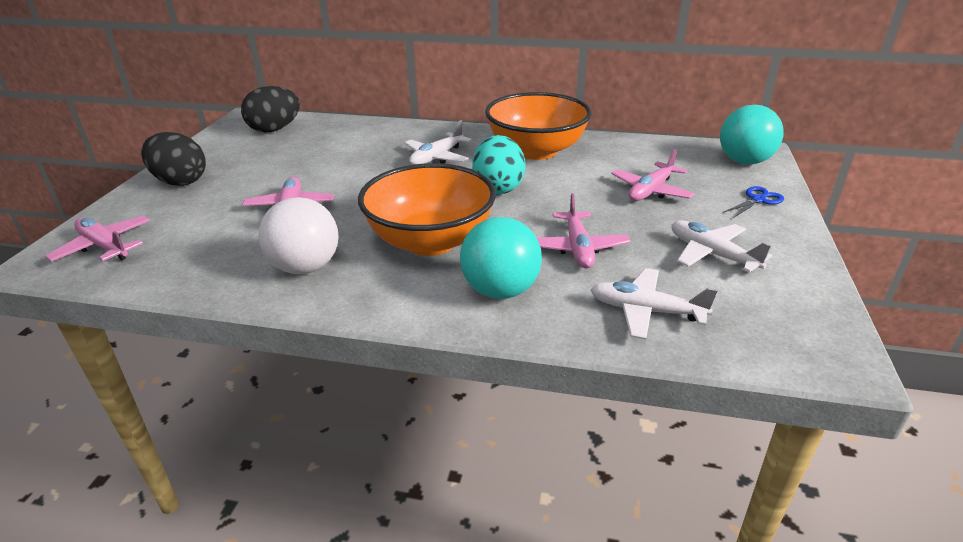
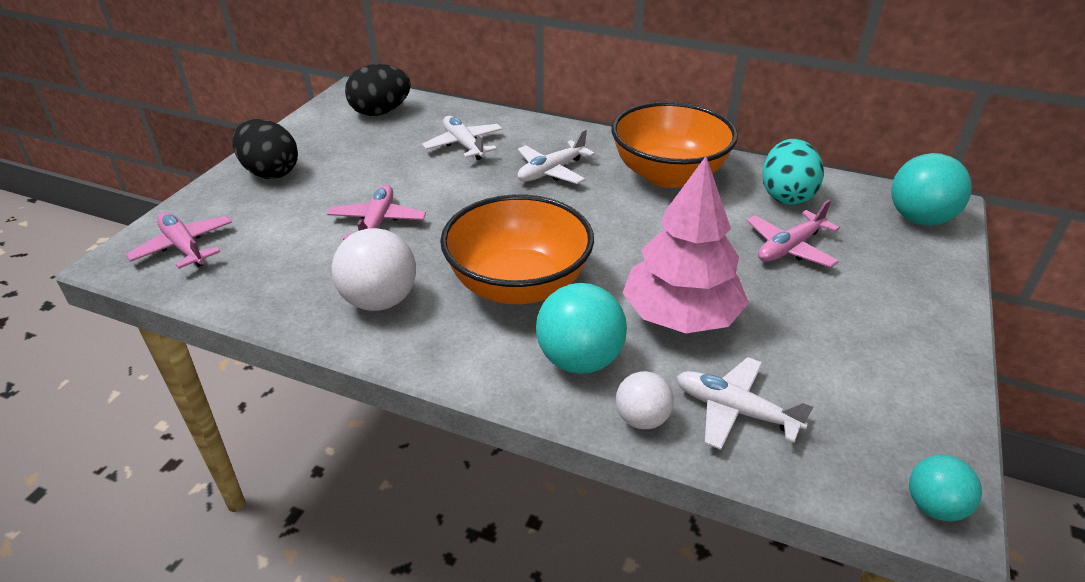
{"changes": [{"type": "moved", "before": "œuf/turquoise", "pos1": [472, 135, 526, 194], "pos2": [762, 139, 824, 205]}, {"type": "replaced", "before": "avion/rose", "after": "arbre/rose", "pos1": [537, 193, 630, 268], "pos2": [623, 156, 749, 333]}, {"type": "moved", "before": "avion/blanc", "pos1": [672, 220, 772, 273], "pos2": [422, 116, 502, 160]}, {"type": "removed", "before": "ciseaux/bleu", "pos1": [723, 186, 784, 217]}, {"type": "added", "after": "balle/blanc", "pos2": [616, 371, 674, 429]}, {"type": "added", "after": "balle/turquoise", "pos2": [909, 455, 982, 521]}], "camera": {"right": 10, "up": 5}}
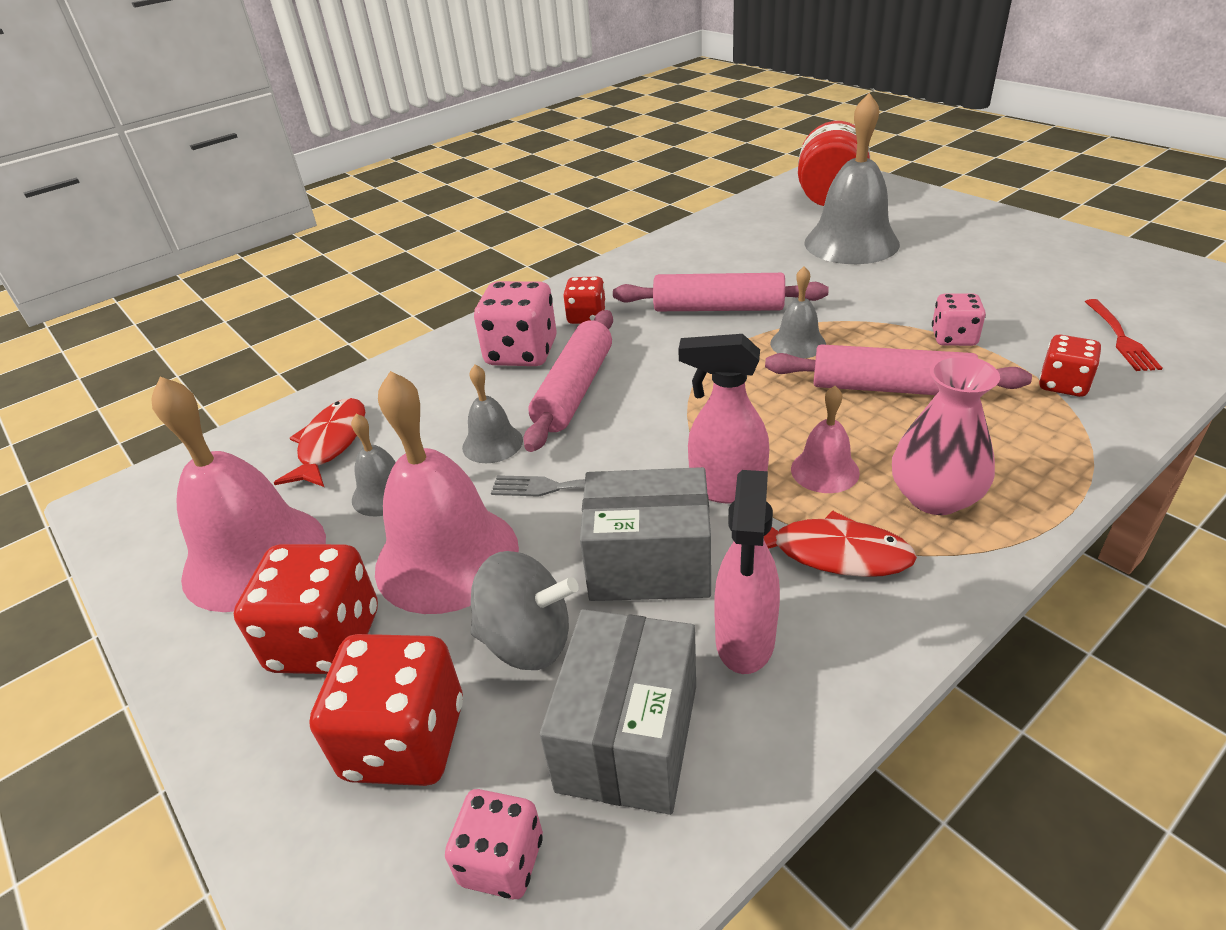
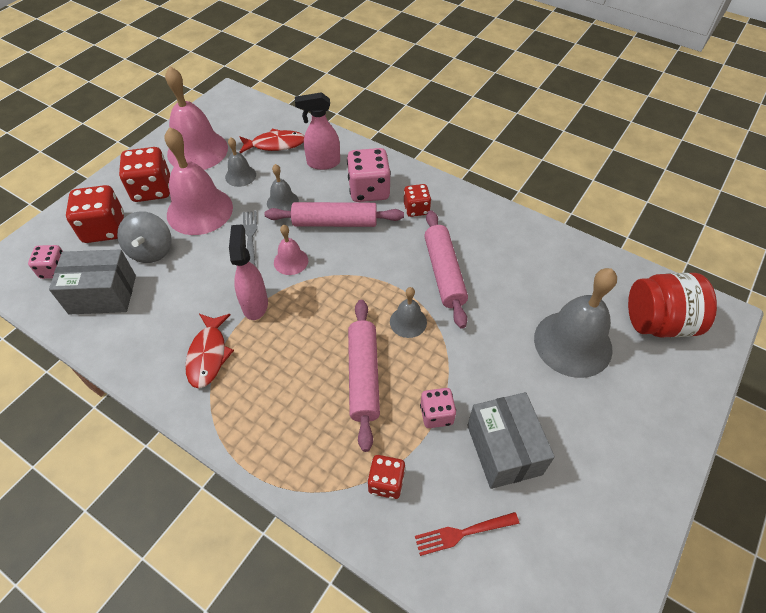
{"changes": [{"type": "moved", "before": "boîte/gris", "pos1": [580, 467, 711, 601], "pos2": [467, 392, 555, 489]}, {"type": "moved", "before": "vaporisateur/rose", "pos1": [714, 470, 780, 674], "pos2": [295, 92, 340, 170]}, {"type": "moved", "before": "cloche/rose", "pos1": [791, 386, 860, 493], "pos2": [274, 225, 308, 275]}, {"type": "removed", "before": "vase/rose", "pos1": [892, 356, 1000, 515]}], "camera": {"right": 70, "up": 15}}
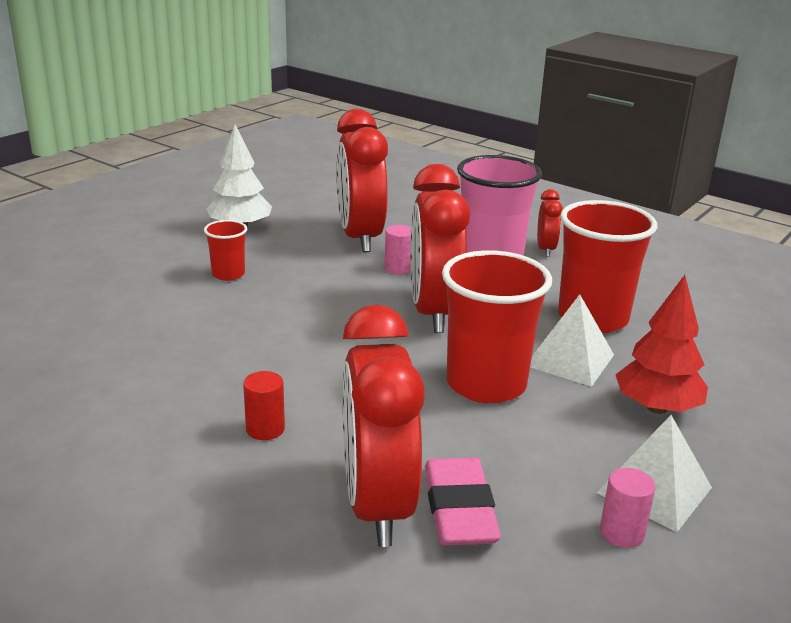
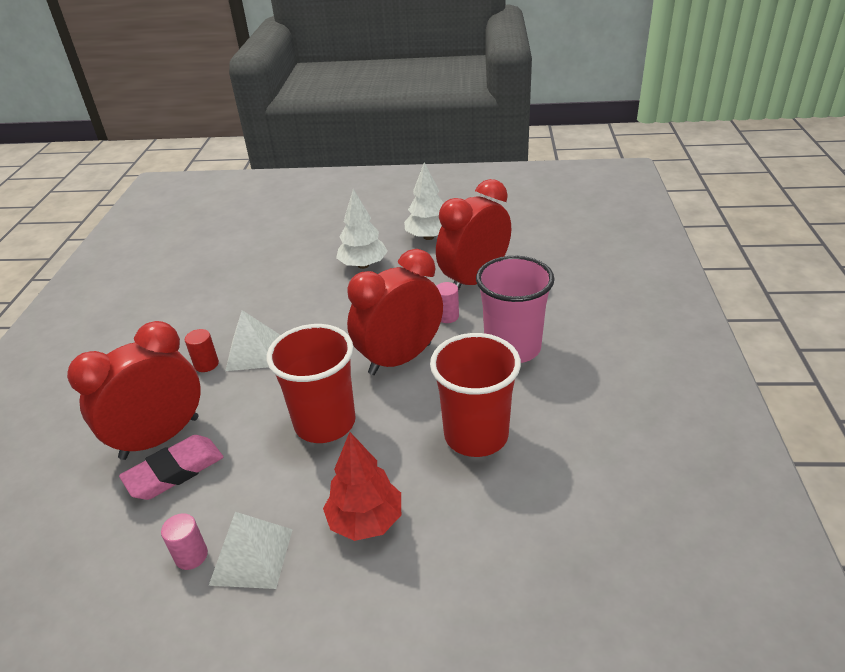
{"changes": [{"type": "replaced", "before": "gobelet/rouge", "after": "arbre/blanc", "pos1": [204, 220, 247, 281], "pos2": [336, 189, 388, 269]}, {"type": "moved", "before": "pyramide/blanc", "pos1": [530, 294, 614, 387], "pos2": [225, 310, 280, 371]}, {"type": "removed", "before": "réveil/rouge", "pos1": [537, 189, 563, 257]}], "camera": {"right": 60, "up": 10}}
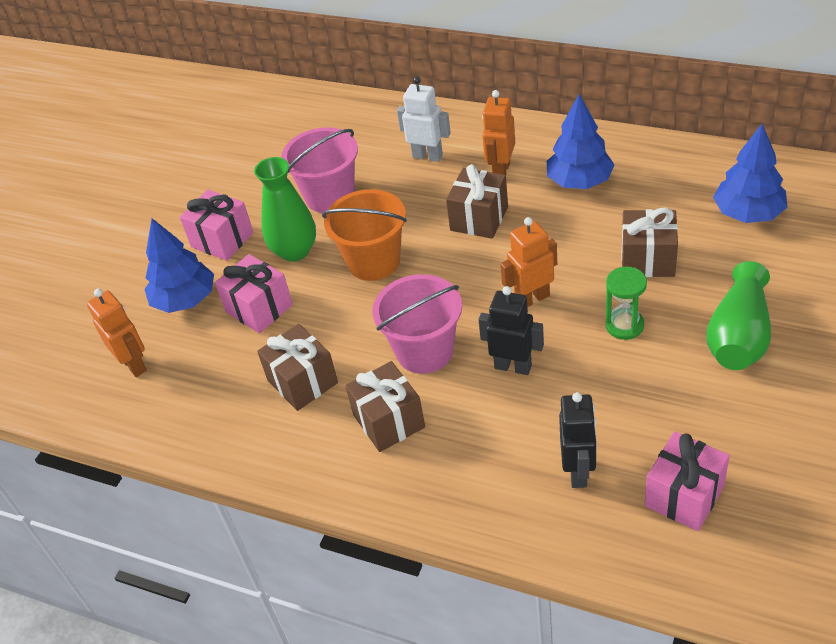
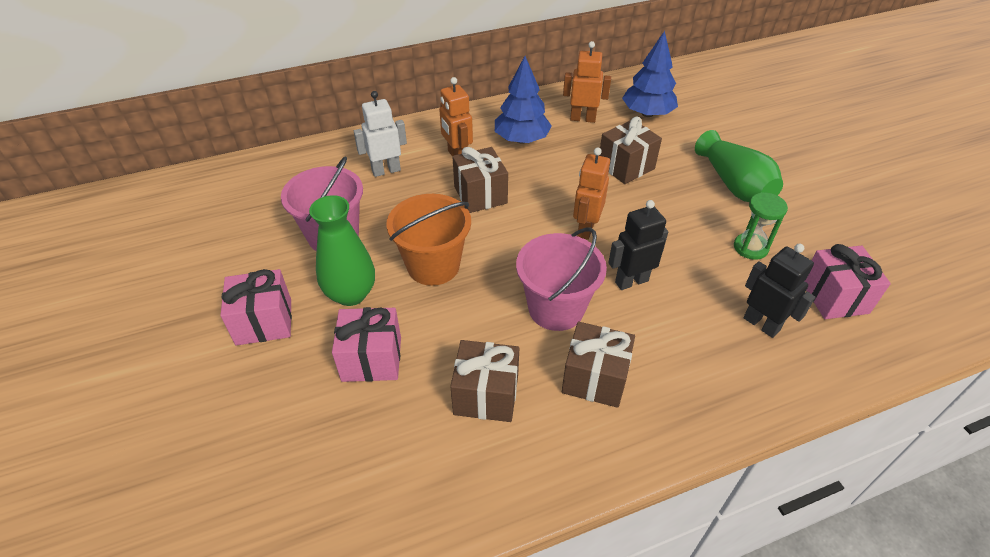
{"changes": [{"type": "moved", "before": "robot/orange", "pos1": [87, 289, 147, 377], "pos2": [563, 41, 611, 123]}, {"type": "removed", "before": "arbre/bleu", "pos1": [144, 218, 214, 313]}, {"type": "moved", "before": "sablier/vert", "pos1": [605, 266, 647, 340], "pos2": [734, 192, 788, 260]}], "camera": {"right": -50, "up": 0}}
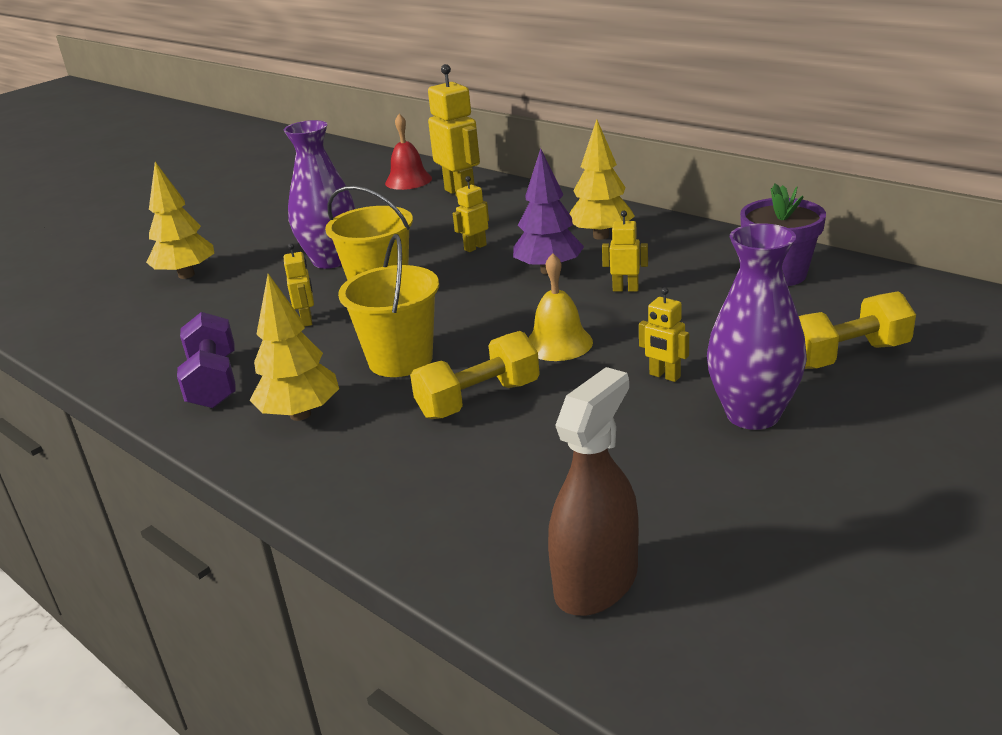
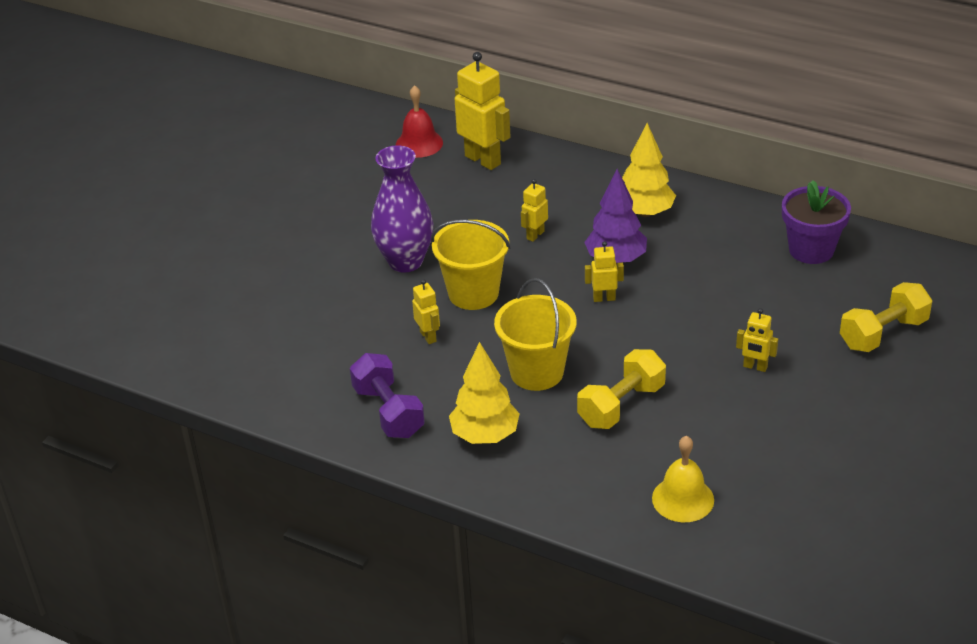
{"changes": [{"type": "removed", "before": "arbre/jaune", "pos1": [146, 162, 214, 279]}, {"type": "moved", "before": "cloche/jaune", "pos1": [528, 253, 593, 361], "pos2": [652, 436, 714, 522]}, {"type": "removed", "before": "vaporisateur/marron", "pos1": [548, 367, 639, 616]}, {"type": "moved", "before": "robot/jaune", "pos1": [602, 211, 648, 292], "pos2": [585, 241, 624, 302]}, {"type": "removed", "before": "vase/violet", "pos1": [707, 223, 807, 430]}], "camera": {"right": -15, "up": 10}}
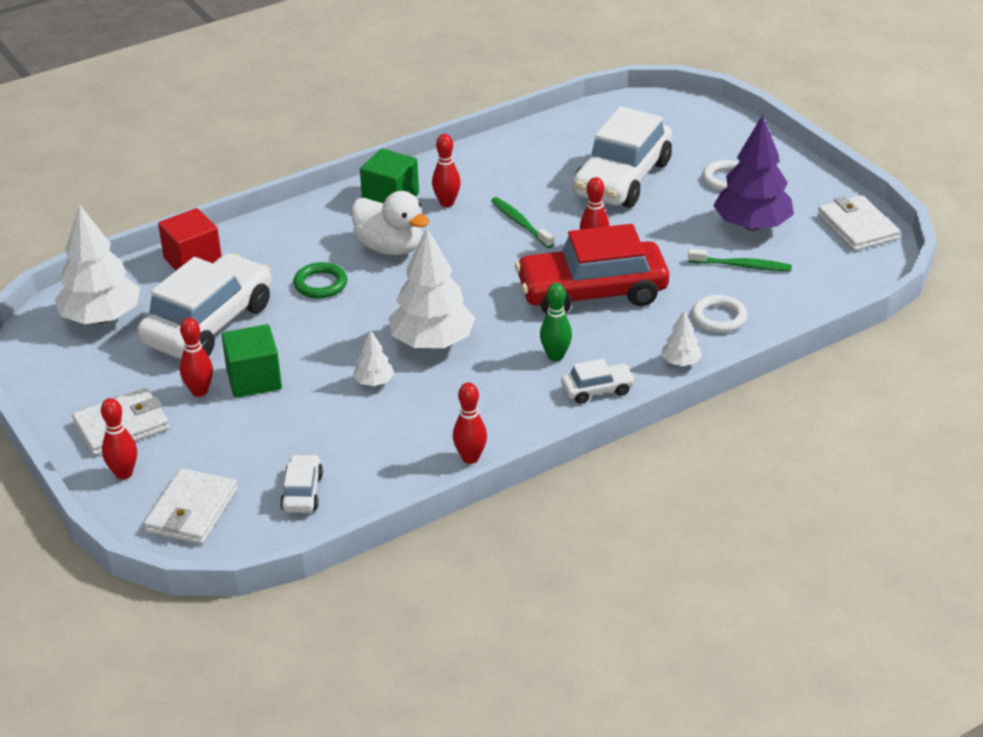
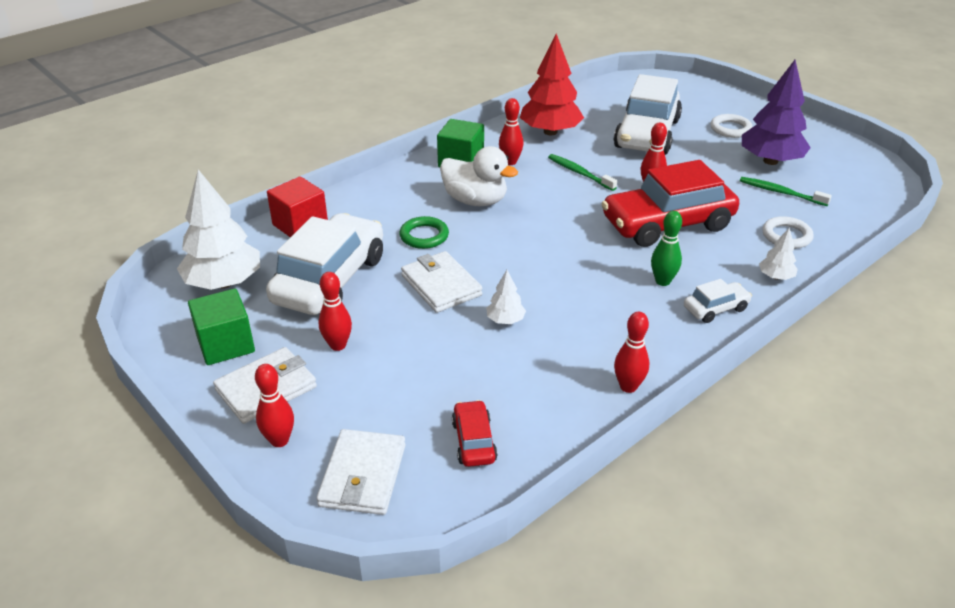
{"changes": [{"type": "moved", "before": "cube/vert", "pos1": [221, 324, 282, 398], "pos2": [188, 289, 255, 365]}, {"type": "recoloured", "before": "voiture/blanc", "after": "voiture/rouge", "pos1": [280, 454, 323, 512], "pos2": [452, 400, 498, 467]}, {"type": "removed", "before": "arbre/blanc", "pos1": [389, 228, 475, 348]}, {"type": "turned", "before": "brosse à dents/vert", "pos1": [688, 249, 792, 271], "pos2": [740, 177, 832, 206], "turn": -150}, {"type": "moved", "before": "portefeuille/blanc", "pos1": [817, 195, 900, 251], "pos2": [401, 251, 482, 313]}, {"type": "added", "after": "arbre/rouge", "pos2": [520, 33, 584, 135]}], "camera": {"right": -10, "up": 0}}
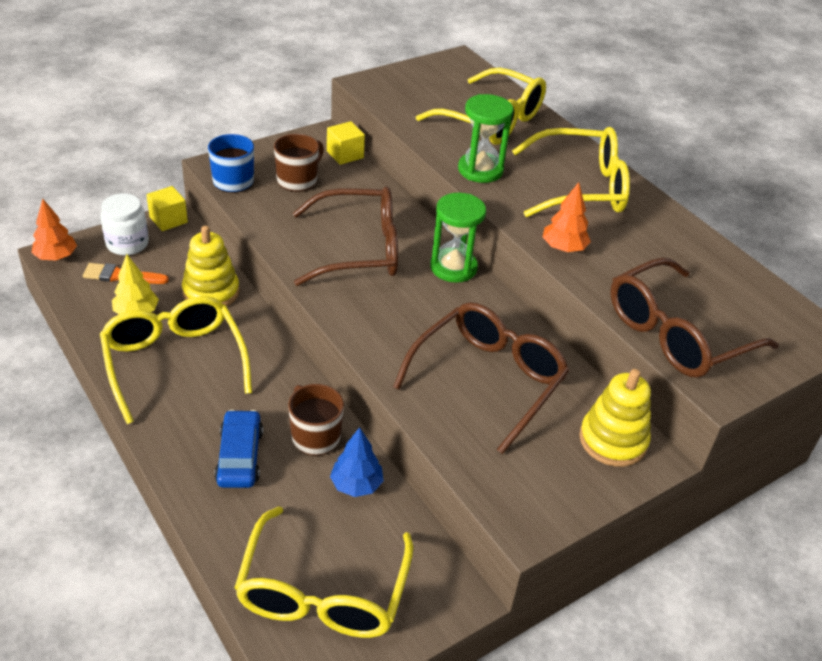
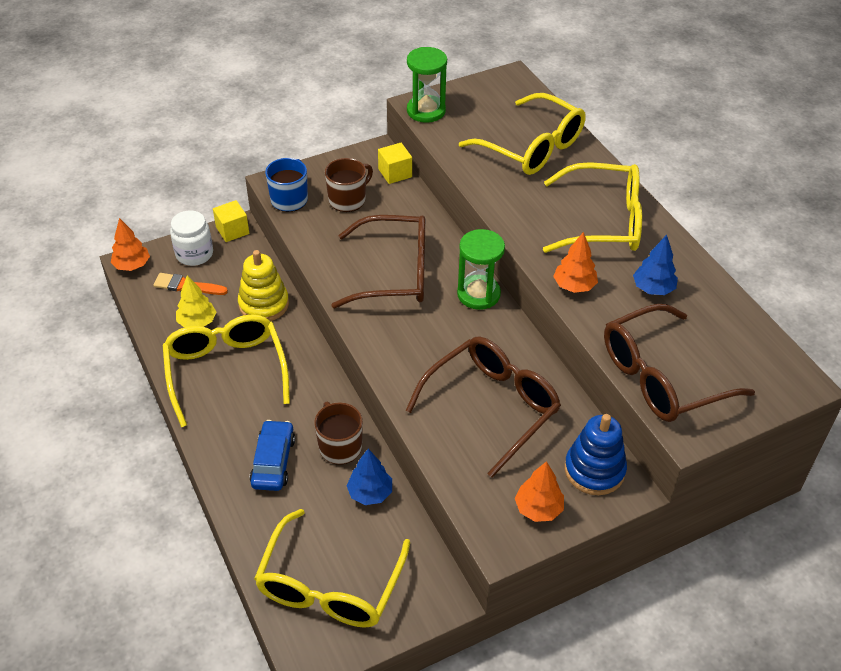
{"changes": [{"type": "moved", "before": "sablier/vert", "pos1": [458, 94, 513, 183], "pos2": [407, 47, 447, 123]}, {"type": "recoloured", "before": "jouet à empiler/jaune", "after": "jouet à empiler/bleu", "pos1": [579, 369, 651, 467], "pos2": [565, 414, 627, 495]}, {"type": "added", "after": "arbre/orange", "pos2": [515, 461, 564, 522]}, {"type": "added", "after": "arbre/bleu", "pos2": [633, 235, 678, 295]}], "camera": {"right": 10, "up": 5}}
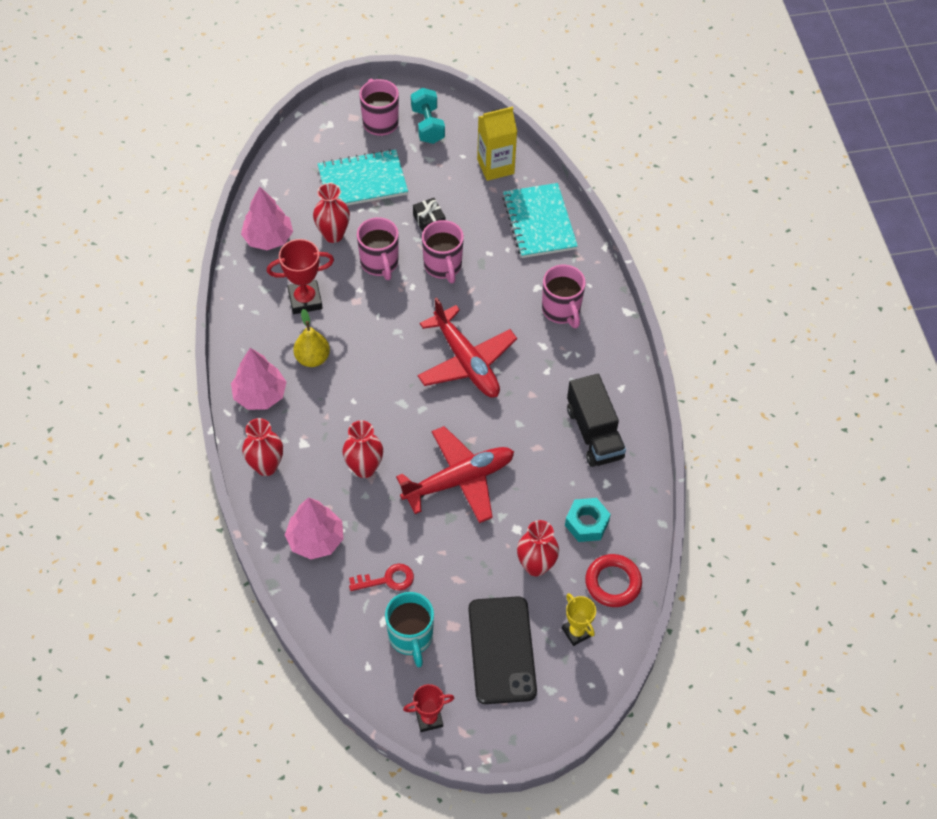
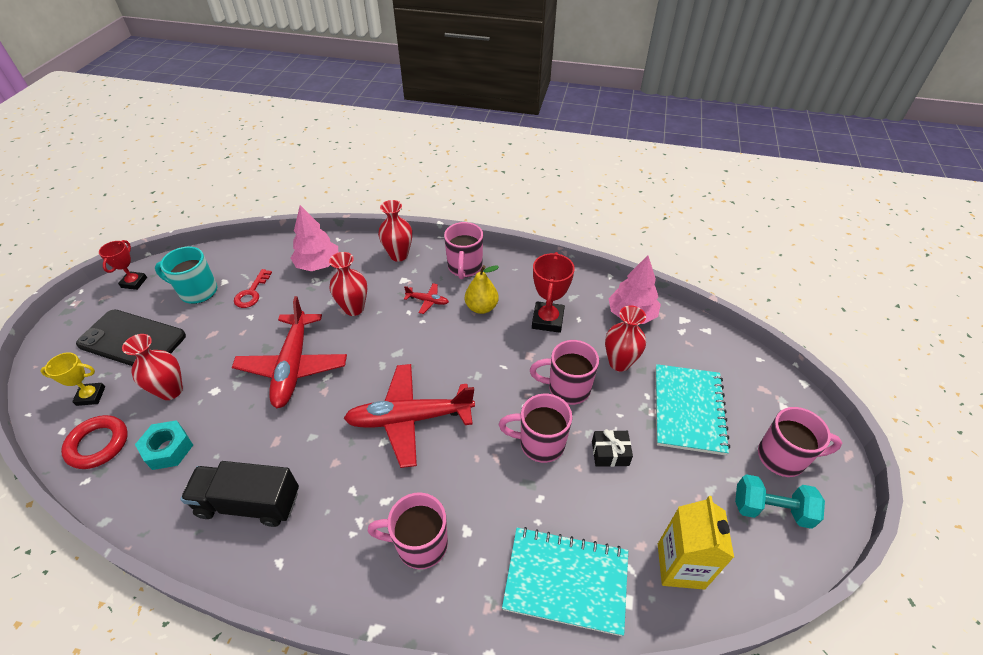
{"changes": [{"type": "replaced", "before": "arbre/rose", "after": "tasse/rose", "pos1": [231, 348, 287, 410], "pos2": [444, 222, 483, 279]}, {"type": "added", "after": "avion/rouge", "pos2": [404, 283, 449, 314]}], "camera": {"right": 115, "up": -10}}
